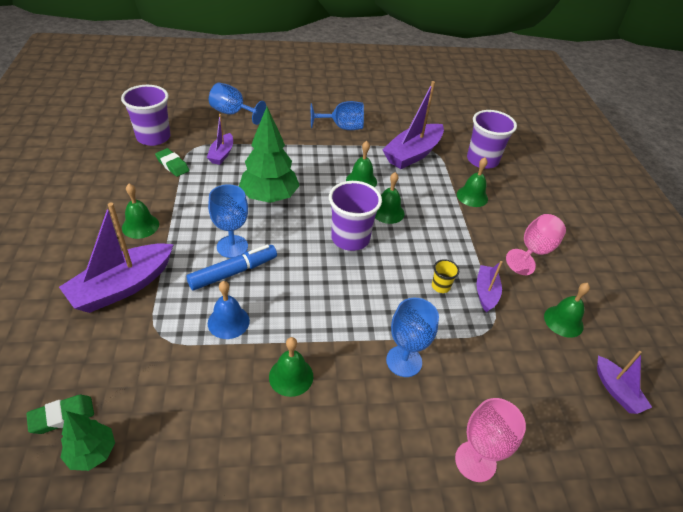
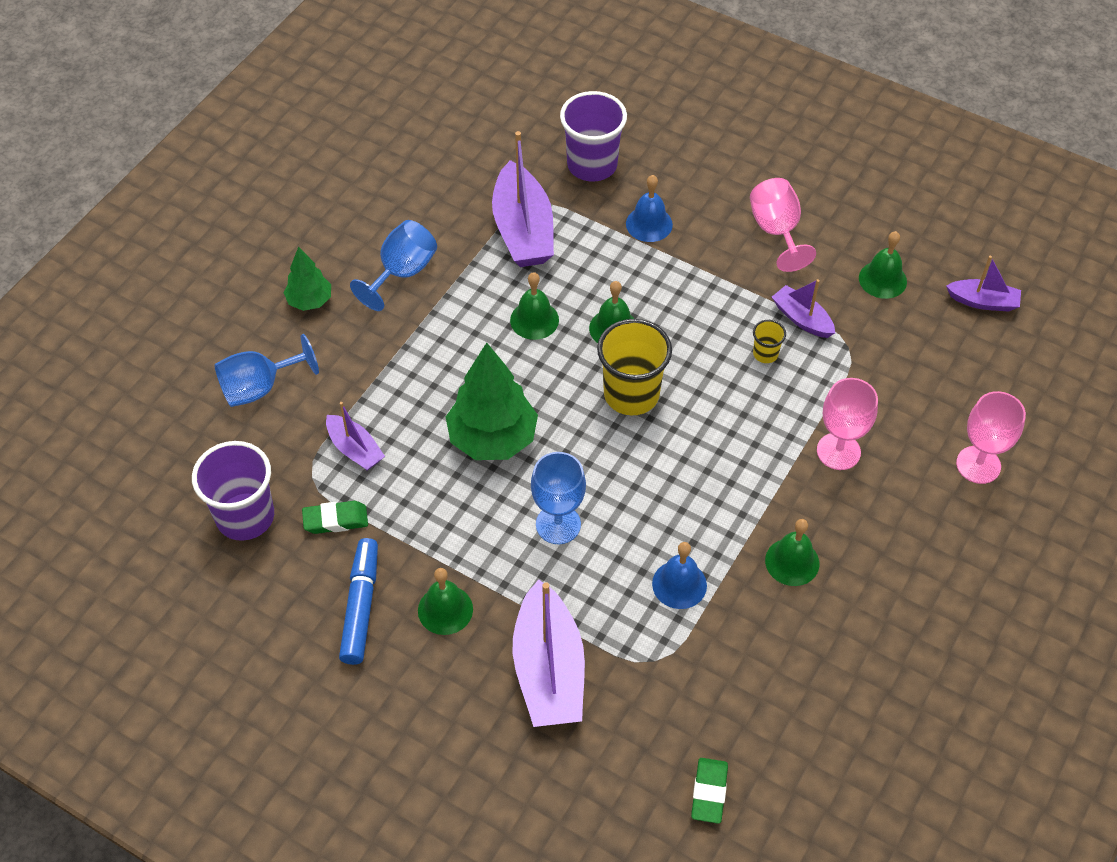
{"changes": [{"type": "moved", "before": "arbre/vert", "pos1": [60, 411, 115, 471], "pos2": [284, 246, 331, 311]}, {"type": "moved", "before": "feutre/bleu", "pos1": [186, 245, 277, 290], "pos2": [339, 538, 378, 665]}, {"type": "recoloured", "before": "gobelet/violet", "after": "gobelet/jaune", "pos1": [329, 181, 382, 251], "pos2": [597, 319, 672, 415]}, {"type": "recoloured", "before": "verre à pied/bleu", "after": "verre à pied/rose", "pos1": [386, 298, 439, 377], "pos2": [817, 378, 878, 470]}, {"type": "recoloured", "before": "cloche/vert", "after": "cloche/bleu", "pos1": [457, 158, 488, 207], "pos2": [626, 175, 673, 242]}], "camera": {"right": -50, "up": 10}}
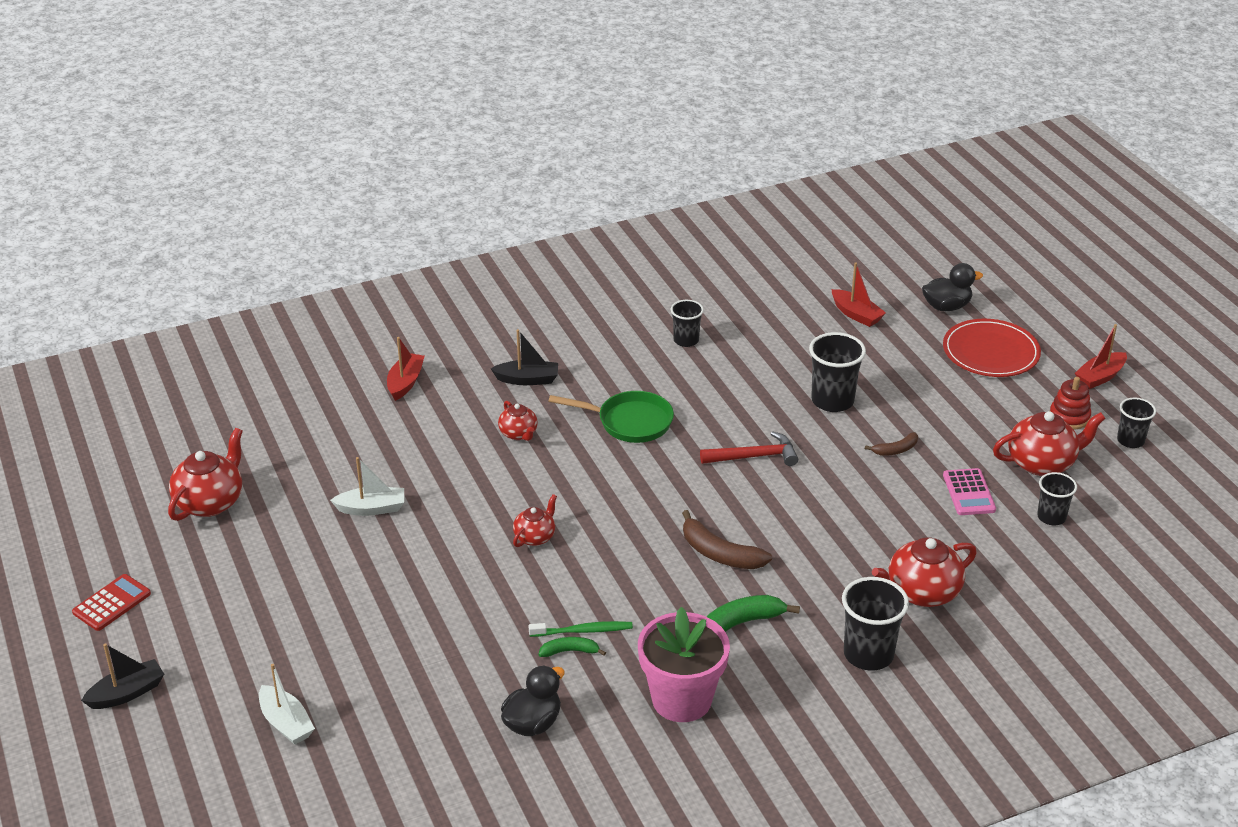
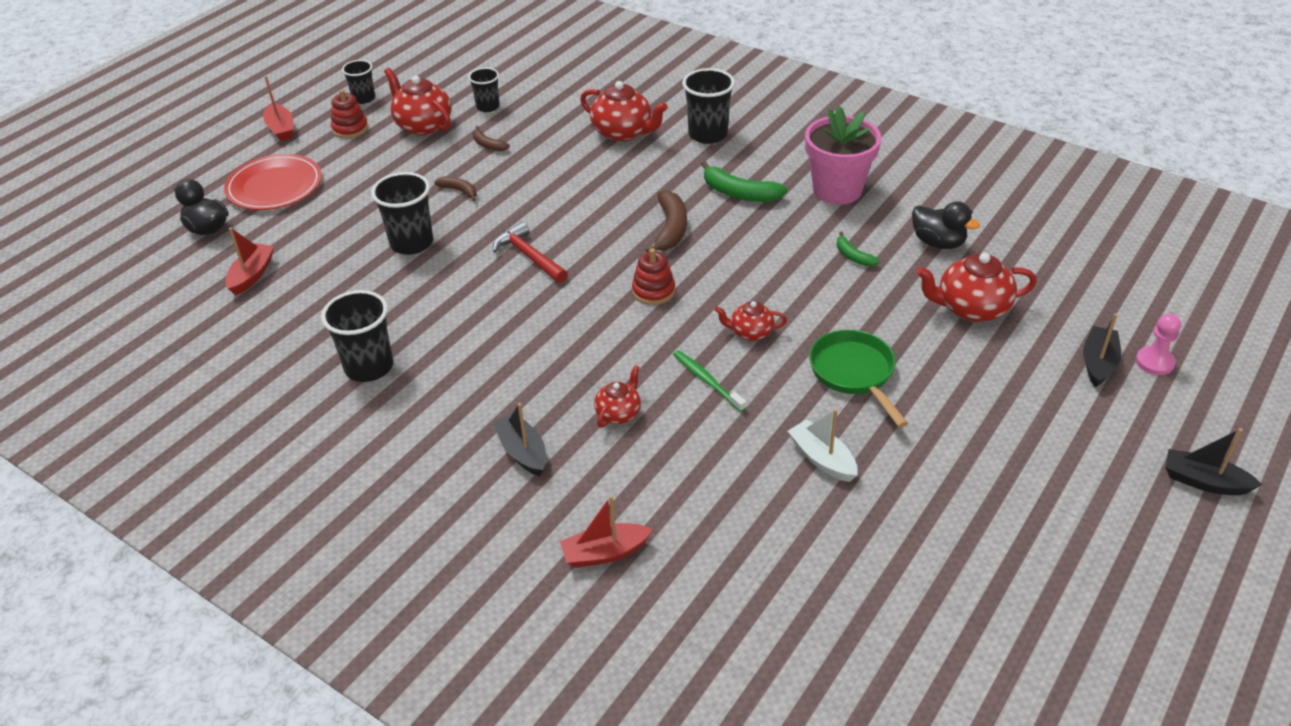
{"changes": [{"type": "removed", "before": "calculatrice/rouge", "pos1": [72, 574, 151, 631]}, {"type": "moved", "before": "théière/rouge", "pos1": [168, 428, 243, 521], "pos2": [916, 253, 1037, 322]}, {"type": "recoloured", "before": "bateau/blanc", "after": "bateau/noir", "pos1": [259, 664, 315, 745], "pos2": [1083, 313, 1121, 387]}, {"type": "turned", "before": "canard/noir", "pos1": [501, 665, 565, 736], "pos2": [912, 201, 980, 249], "turn": -150}, {"type": "moved", "before": "brosse à dents/vert", "pos1": [529, 621, 633, 637], "pos2": [673, 350, 746, 412]}, {"type": "moved", "before": "poêle/vert", "pos1": [548, 391, 674, 443], "pos2": [809, 330, 908, 427]}, {"type": "resized", "before": "gobelet/noir", "pos1": [671, 300, 704, 347], "pos2": [321, 290, 393, 382], "scale": 1.61}, {"type": "replaced", "before": "calculatrice/rose", "after": "banane/marron", "pos1": [943, 468, 996, 515], "pos2": [473, 126, 510, 151]}, {"type": "turned", "before": "bateau/rouge", "pos1": [1075, 324, 1127, 389], "pos2": [263, 76, 294, 141], "turn": 45}, {"type": "added", "after": "jouet à empiler/rouge", "pos2": [632, 248, 675, 305]}, {"type": "added", "after": "pion/rose", "pos2": [1136, 314, 1181, 375]}], "camera": {"right": -120, "up": 5}}
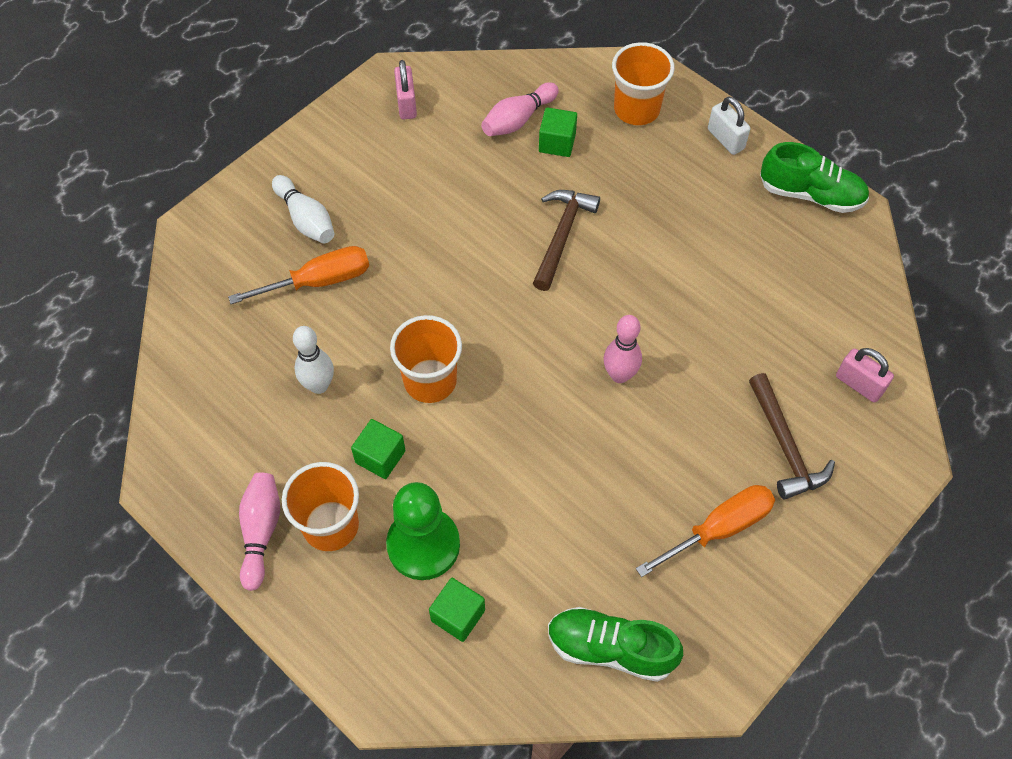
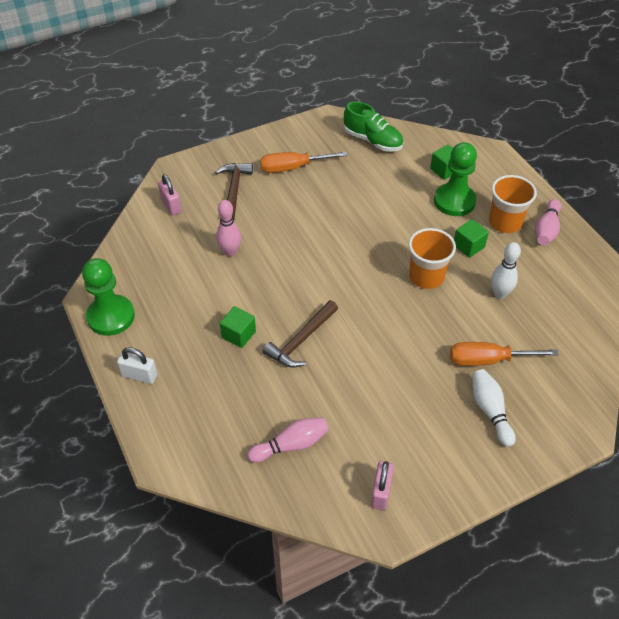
{"changes": [{"type": "moved", "before": "cube/vert", "pos1": [539, 107, 577, 157], "pos2": [220, 306, 256, 348]}, {"type": "moved", "before": "quille/rose", "pos1": [604, 315, 642, 383], "pos2": [216, 200, 241, 257]}, {"type": "removed", "before": "gobelet/orange", "pos1": [612, 42, 675, 125]}, {"type": "turned", "before": "cadenas/blanc", "pos1": [708, 97, 750, 155], "pos2": [117, 347, 157, 384], "turn": -60}, {"type": "replaced", "before": "chaussure/vert", "after": "pion/vert", "pos1": [760, 142, 869, 213], "pos2": [82, 258, 135, 336]}], "camera": {"right": -160, "up": -10}}
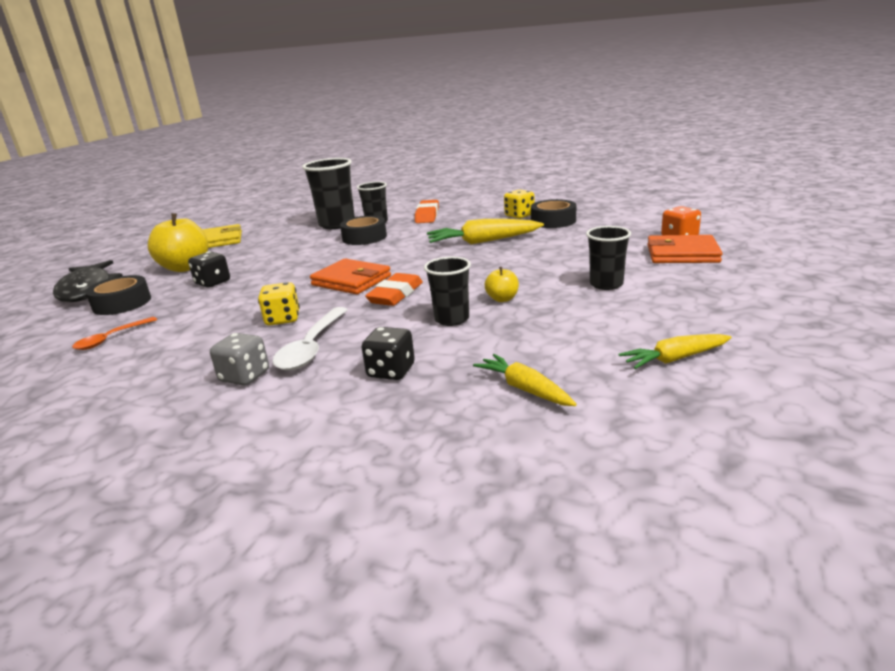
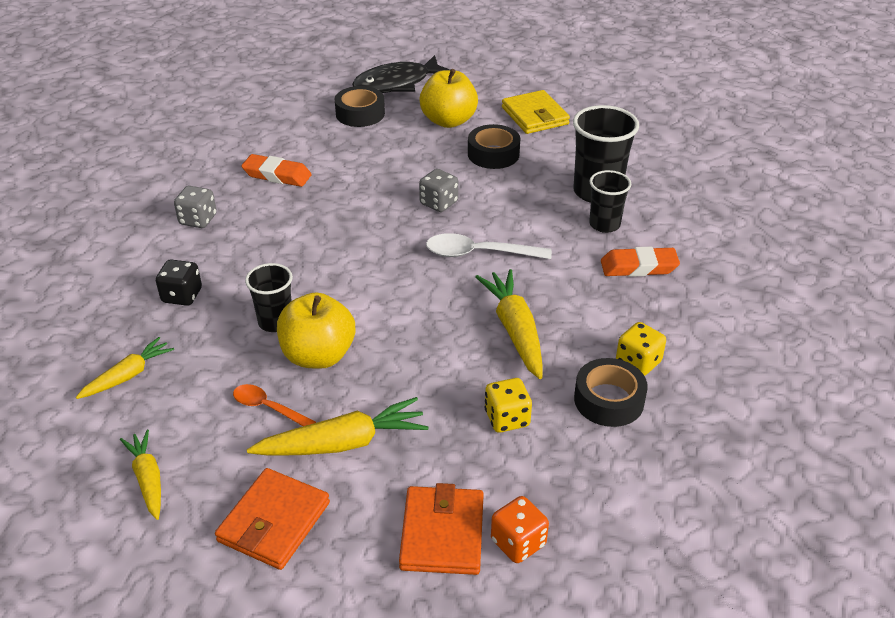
{"changes": [{"type": "moved", "before": "cuillère/orange", "pos1": [72, 317, 157, 350], "pos2": [233, 384, 316, 426]}, {"type": "removed", "before": "dé/noir", "pos1": [188, 251, 230, 288]}, {"type": "moved", "before": "dé/jaune", "pos1": [258, 282, 300, 325], "pos2": [484, 378, 532, 433]}, {"type": "moved", "before": "cuillère/blanc", "pos1": [272, 307, 348, 370], "pos2": [426, 233, 552, 259]}, {"type": "moved", "before": "portefeuille/orange", "pos1": [310, 259, 391, 294], "pos2": [215, 468, 330, 570]}, {"type": "moved", "before": "ruban adhésif/noir", "pos1": [340, 216, 387, 245], "pos2": [468, 124, 520, 169]}, {"type": "moved", "before": "gomme/orange", "pos1": [365, 273, 423, 306], "pos2": [241, 154, 312, 187]}, {"type": "resized", "before": "pomme/jaune", "pos1": [485, 267, 519, 302], "pos2": [277, 292, 355, 369], "scale": 2.07}, {"type": "replaced", "before": "gobelet/noir", "after": "carotte/jaune", "pos1": [586, 226, 631, 290], "pos2": [247, 397, 429, 456]}, {"type": "added", "after": "dé/gris", "pos2": [419, 169, 458, 212]}], "camera": {"right": 80, "up": 15}}
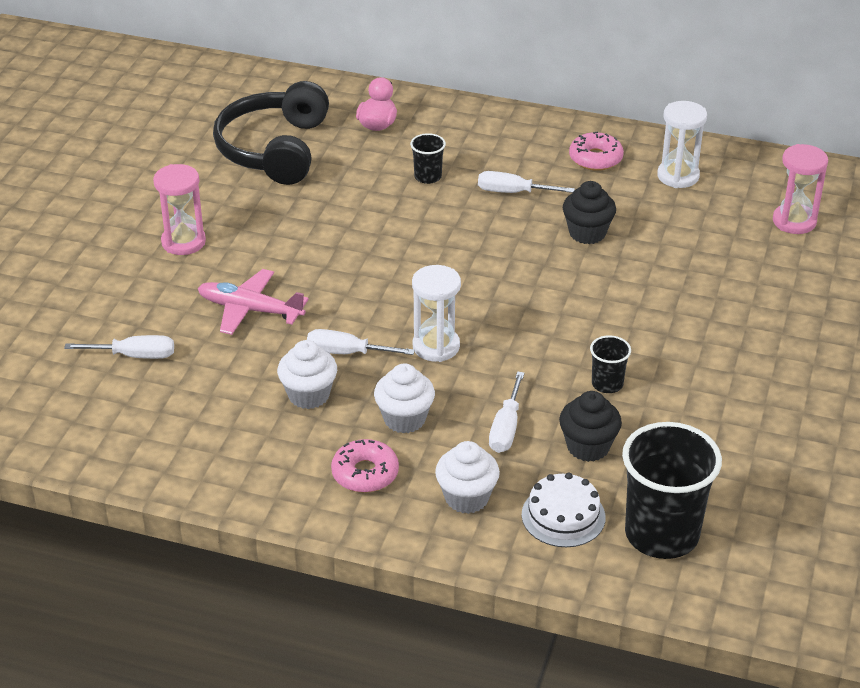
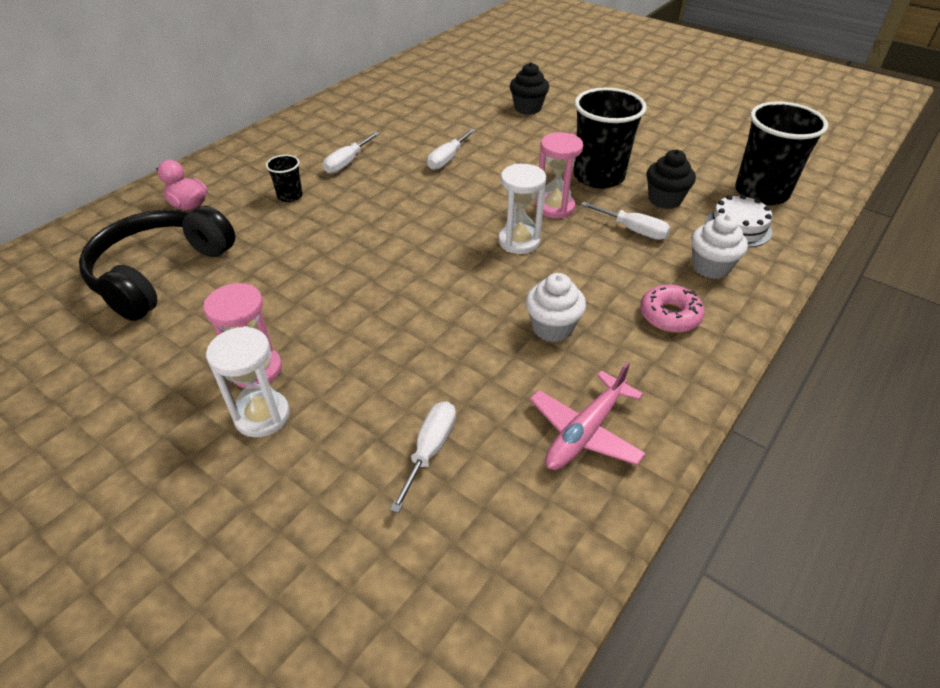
{"changes": [{"type": "moved", "before": "avion/rose", "pos1": [198, 269, 309, 335], "pos2": [530, 362, 646, 470]}, {"type": "turned", "before": "casque audio/noir", "pos1": [213, 81, 329, 185], "pos2": [79, 206, 235, 321], "turn": 90}, {"type": "moved", "before": "tournevis/blanc", "pos1": [307, 329, 415, 355], "pos2": [427, 129, 476, 170]}, {"type": "removed", "before": "muffin/blanc", "pos1": [374, 363, 435, 433]}, {"type": "moved", "before": "muffin/noir", "pos1": [563, 181, 616, 244], "pos2": [510, 62, 549, 115]}, {"type": "removed", "before": "beignet/rose", "pos1": [569, 132, 624, 171]}, {"type": "resized", "before": "gobelet/noir", "pos1": [590, 335, 631, 393], "pos2": [573, 88, 647, 188], "scale": 2.13}, {"type": "moved", "before": "sablier/blanc", "pos1": [657, 101, 707, 188], "pos2": [206, 326, 290, 437]}, {"type": "moved", "before": "sablier/rose", "pos1": [773, 144, 828, 234], "pos2": [535, 132, 583, 218]}], "camera": {"right": -70, "up": 5}}
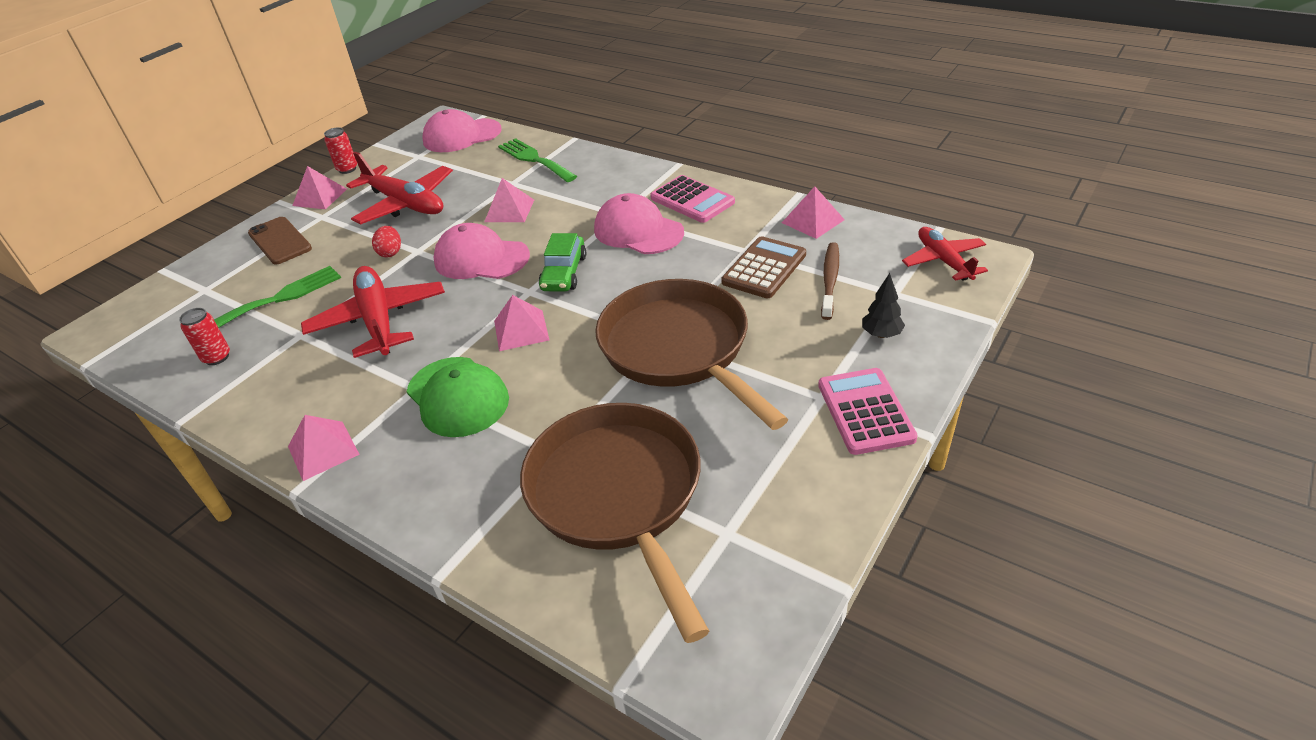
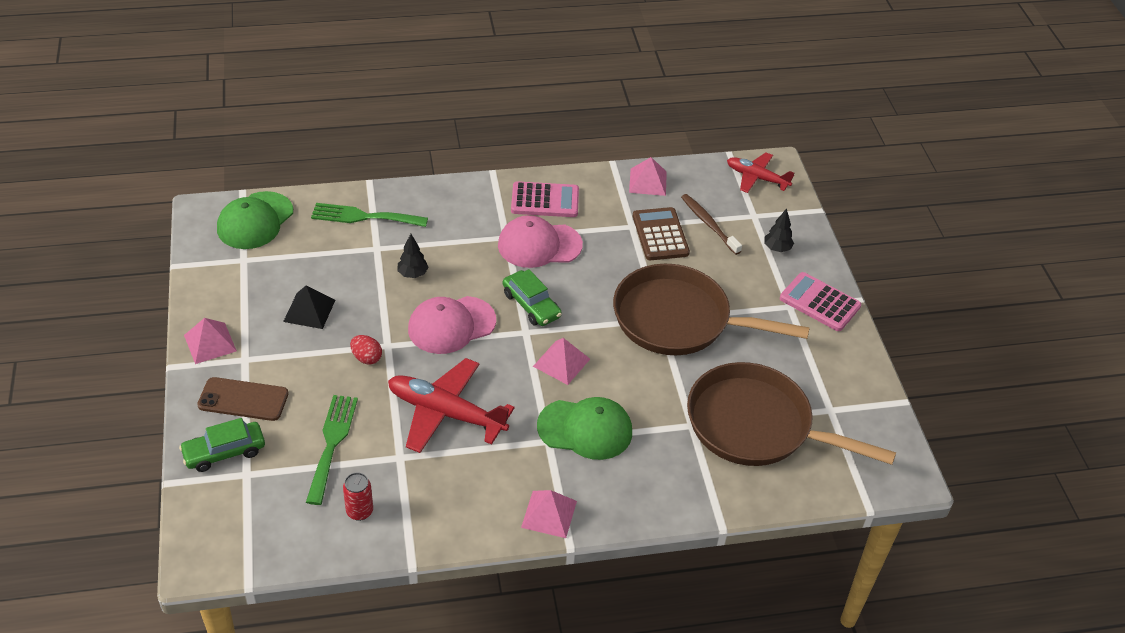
{"changes": [{"type": "removed", "before": "canette/rouge", "pos1": [324, 127, 357, 174]}, {"type": "replaced", "before": "avion/rouge", "after": "pyramide/noir", "pos1": [346, 152, 453, 224], "pos2": [283, 286, 335, 329]}, {"type": "recoloured", "before": "casquette/rose", "after": "casquette/vert", "pos1": [422, 109, 502, 152], "pos2": [217, 191, 293, 249]}, {"type": "replaced", "before": "pyramide/rose", "after": "arbre/noir", "pos1": [484, 178, 534, 222], "pos2": [397, 234, 428, 278]}, {"type": "added", "after": "voiture/vert", "pos2": [179, 418, 265, 472]}], "camera": {"right": -50, "up": 5}}
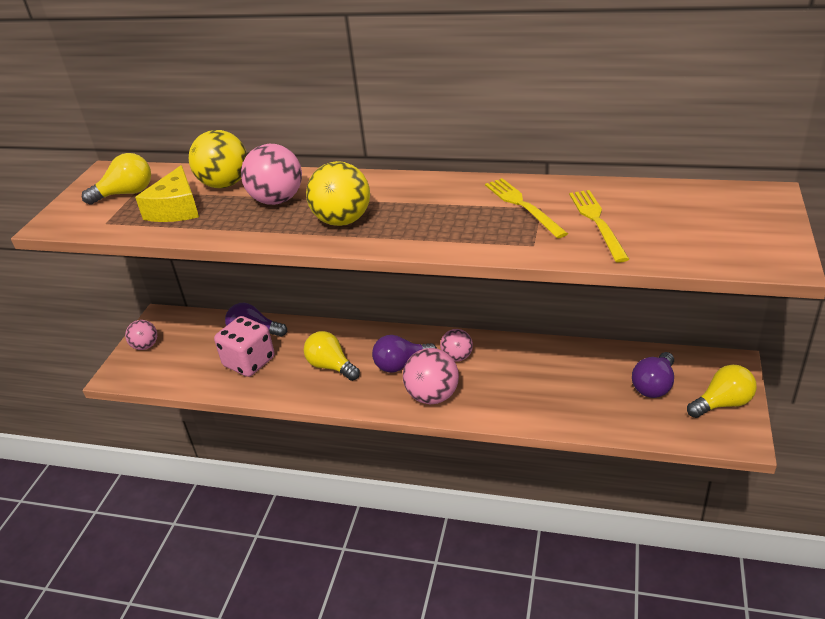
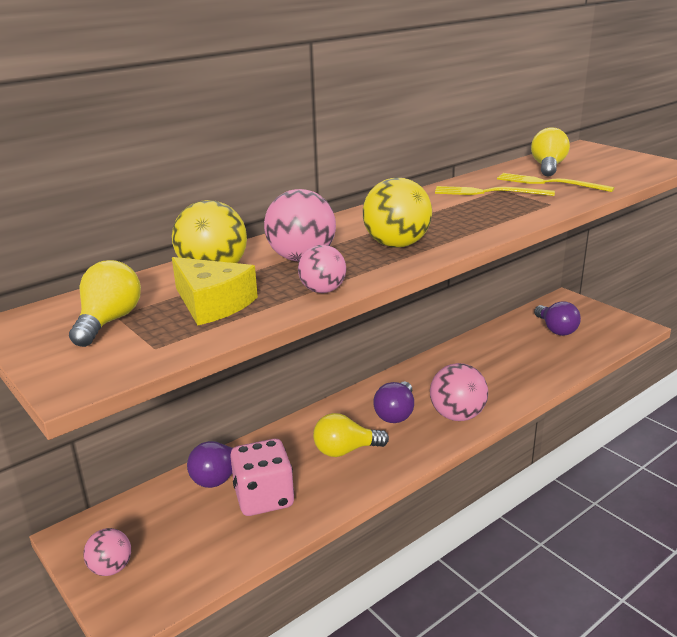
{"changes": [{"type": "moved", "before": "balle/rose", "pos1": [440, 329, 473, 362], "pos2": [298, 245, 346, 293]}, {"type": "moved", "before": "ampoule/jaune", "pos1": [687, 365, 757, 418], "pos2": [531, 127, 570, 176]}], "camera": {"right": -55, "up": -10}}
